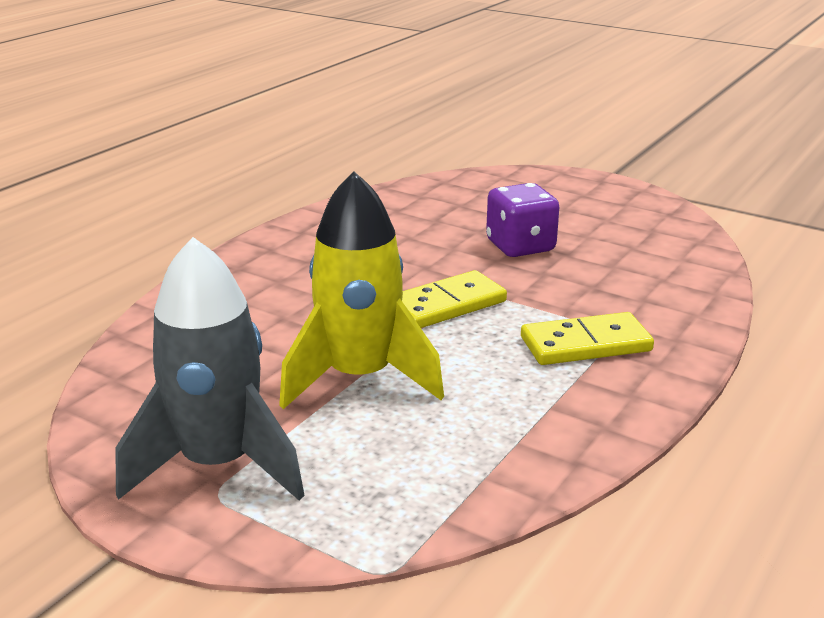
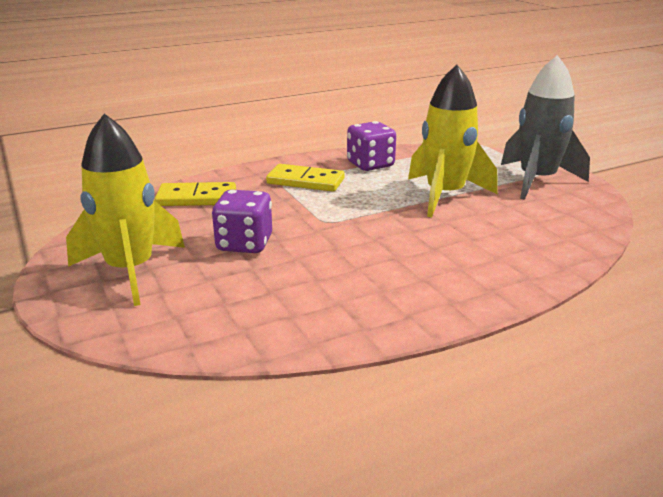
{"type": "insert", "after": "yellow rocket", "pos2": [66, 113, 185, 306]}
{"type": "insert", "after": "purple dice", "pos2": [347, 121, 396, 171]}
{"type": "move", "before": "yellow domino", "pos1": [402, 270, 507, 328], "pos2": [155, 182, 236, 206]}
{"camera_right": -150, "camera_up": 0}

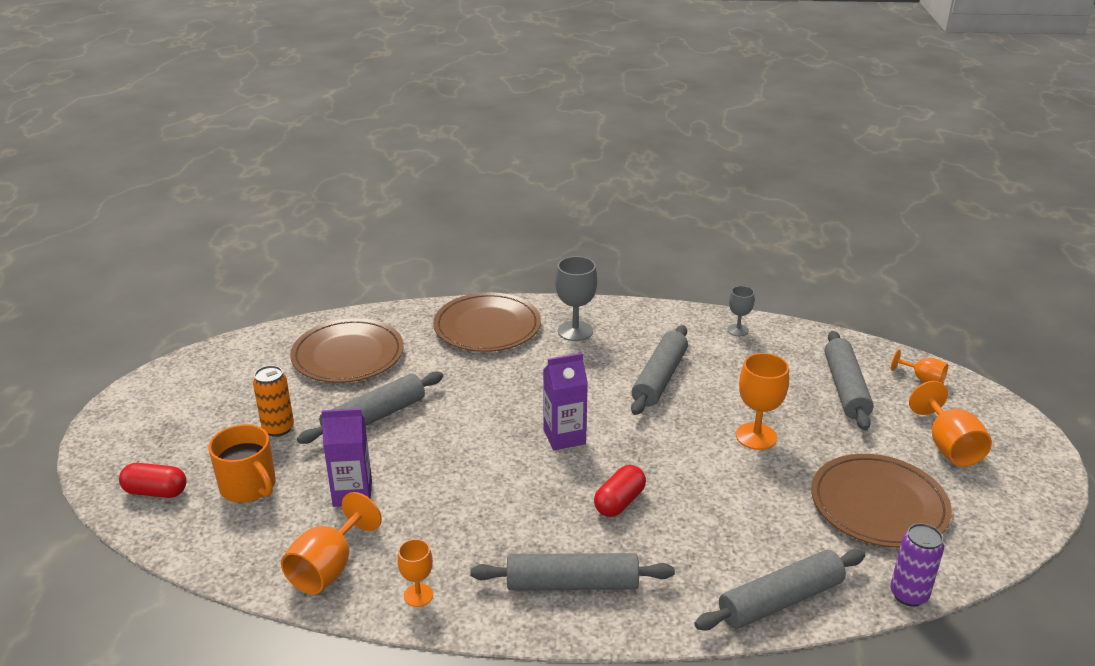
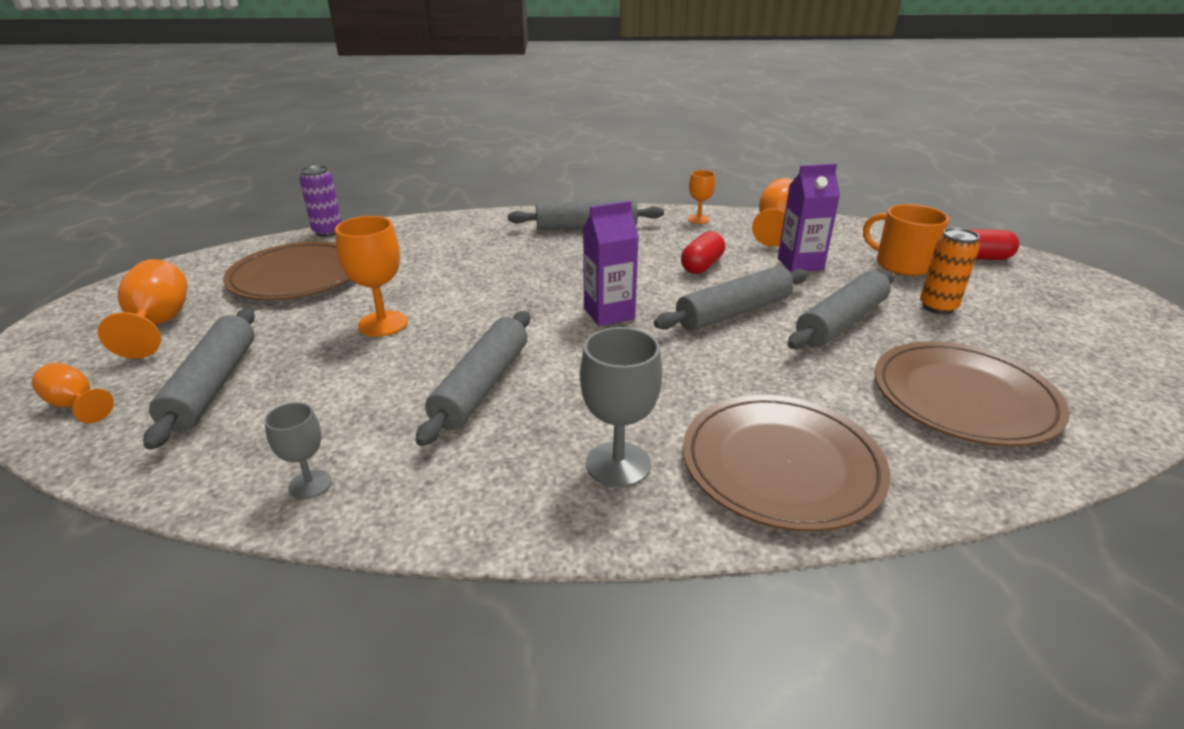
{"type": "move", "before": "red capsule", "pos1": [594, 465, 646, 517], "pos2": [681, 231, 725, 274]}
{"type": "move", "before": "grey rolling pin", "pos1": [694, 549, 865, 630], "pos2": [654, 266, 809, 331]}
{"camera_right": 175, "camera_up": 0}

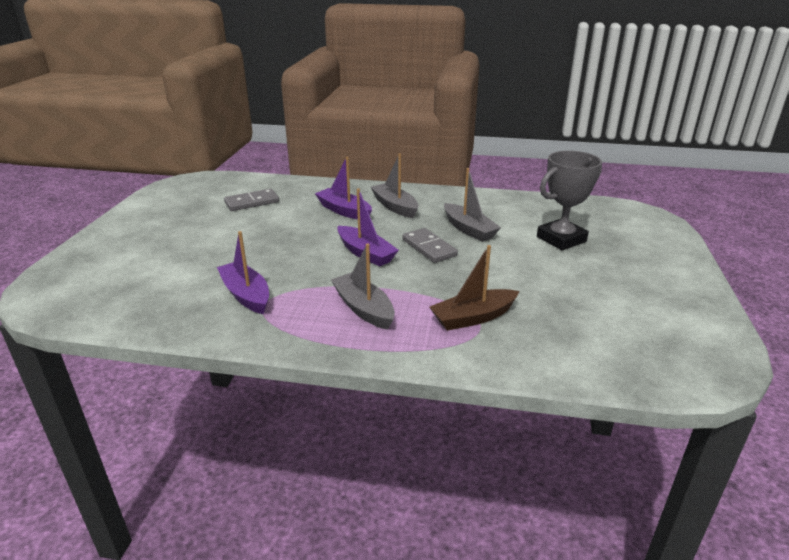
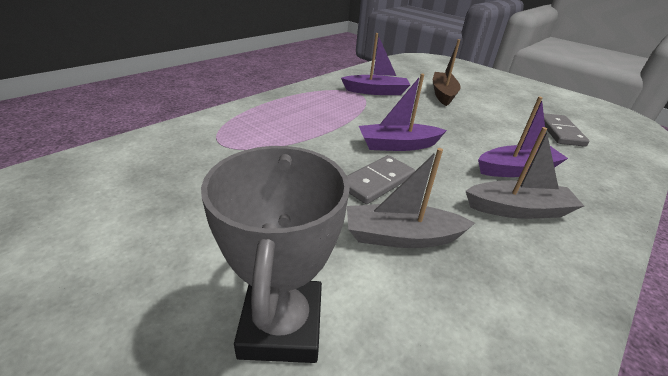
{"type": "delete", "before": "grey boat", "pos1": [331, 244, 395, 330]}
{"type": "move", "before": "brown boat", "pos1": [429, 245, 520, 331], "pos2": [433, 39, 461, 106]}
{"type": "rotate", "before": "grey domino", "pos1": [402, 228, 458, 263], "pos2": [347, 155, 415, 204], "turn": -45}
{"camera_right": 120, "camera_up": 5}

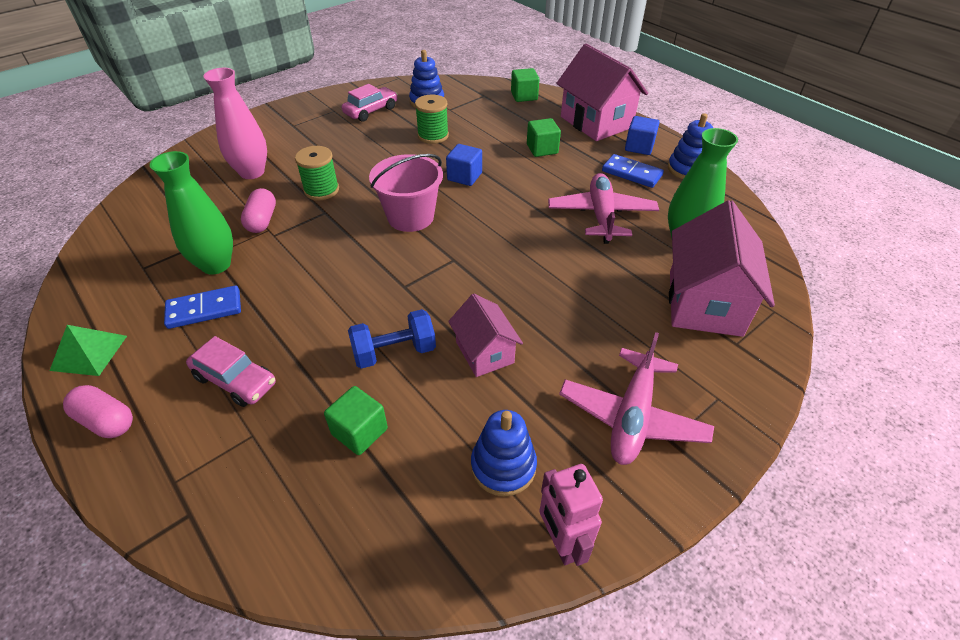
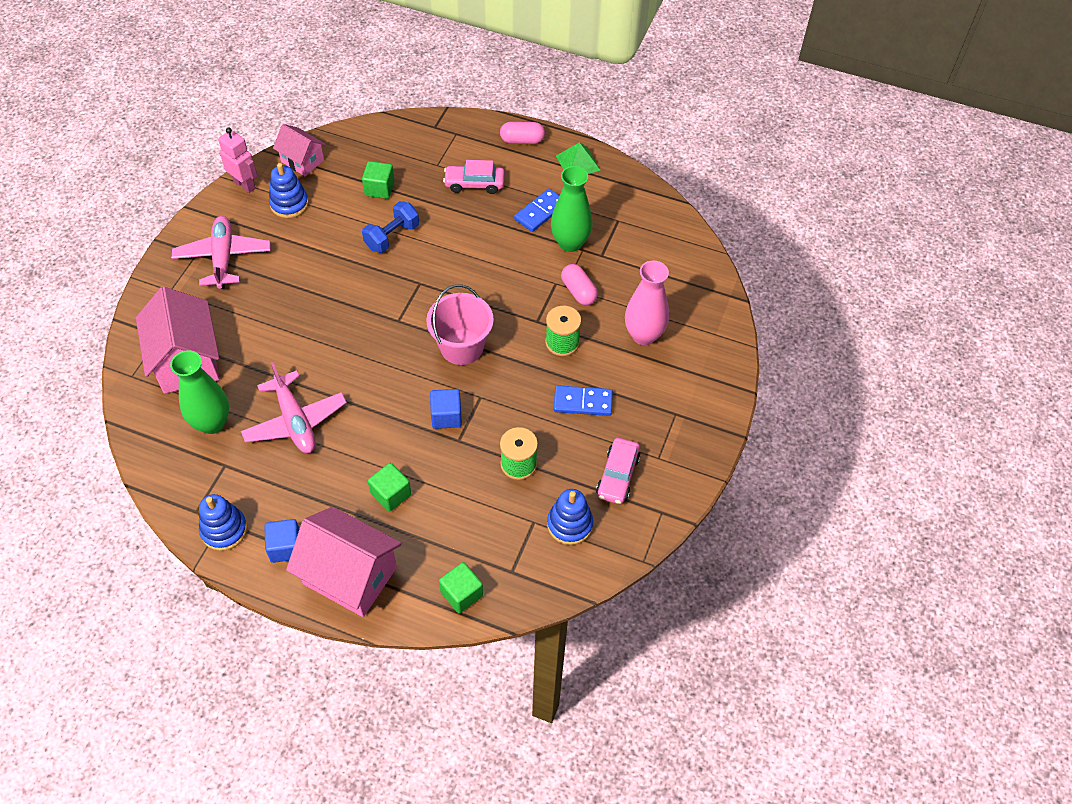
{"type": "move", "before": "pink house", "pos1": [448, 294, 523, 377], "pos2": [273, 124, 326, 177]}
{"type": "move", "before": "blue domino", "pos1": [602, 154, 664, 188], "pos2": [554, 385, 613, 416]}
{"camera_right": 150, "camera_up": 10}

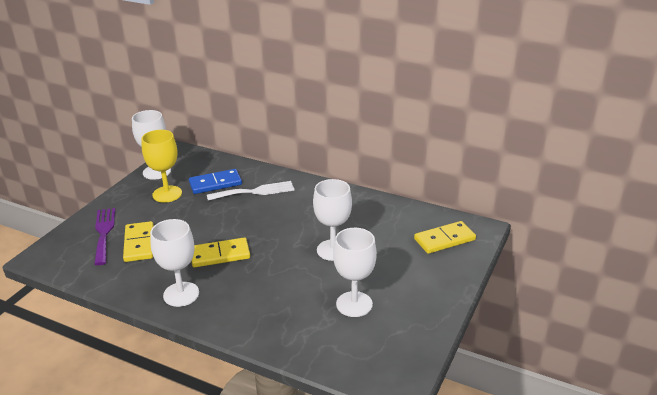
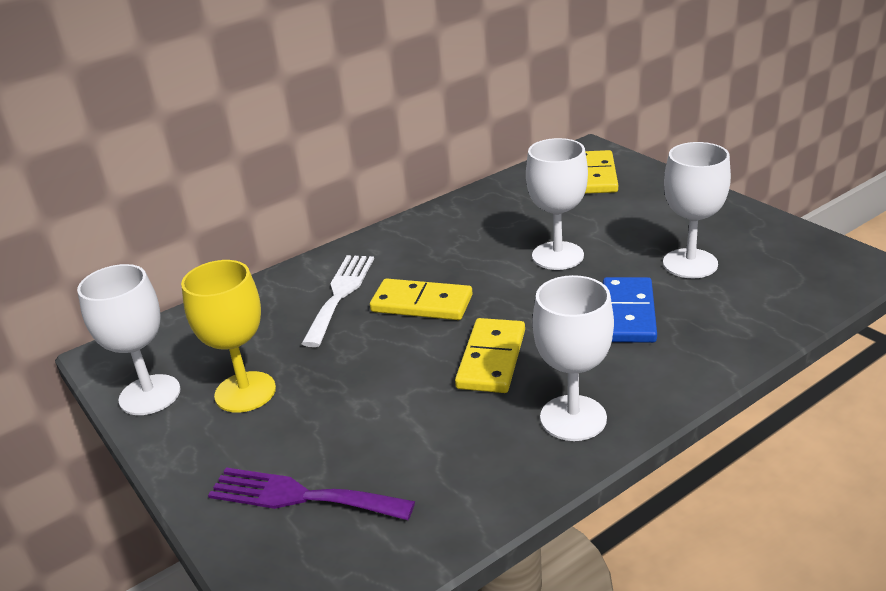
{"type": "move", "before": "yellow domino", "pos1": [123, 221, 154, 262], "pos2": [370, 278, 473, 320]}
{"type": "move", "before": "blue domino", "pos1": [189, 169, 242, 194], "pos2": [603, 277, 657, 343]}
{"camera_right": -60, "camera_up": 0}

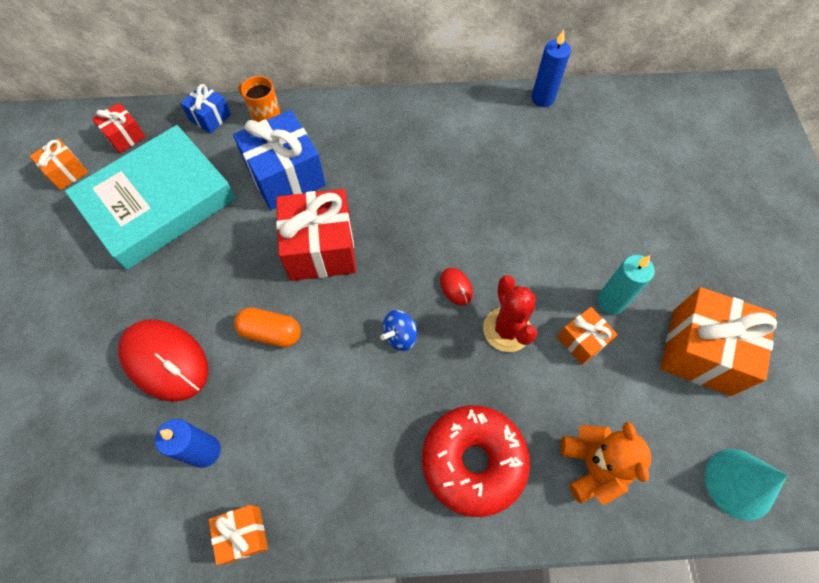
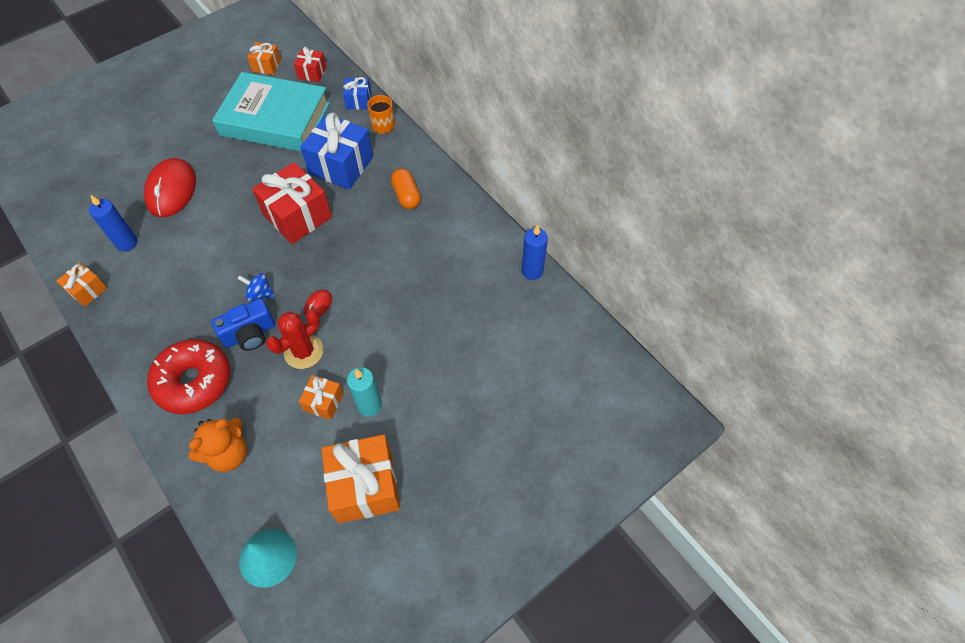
{"type": "insert", "after": "blue camera", "pos2": [211, 299, 275, 351]}
{"type": "move", "before": "orange capsule", "pos1": [234, 308, 301, 347], "pos2": [391, 169, 421, 209]}
{"camera_right": 55, "camera_up": -5}

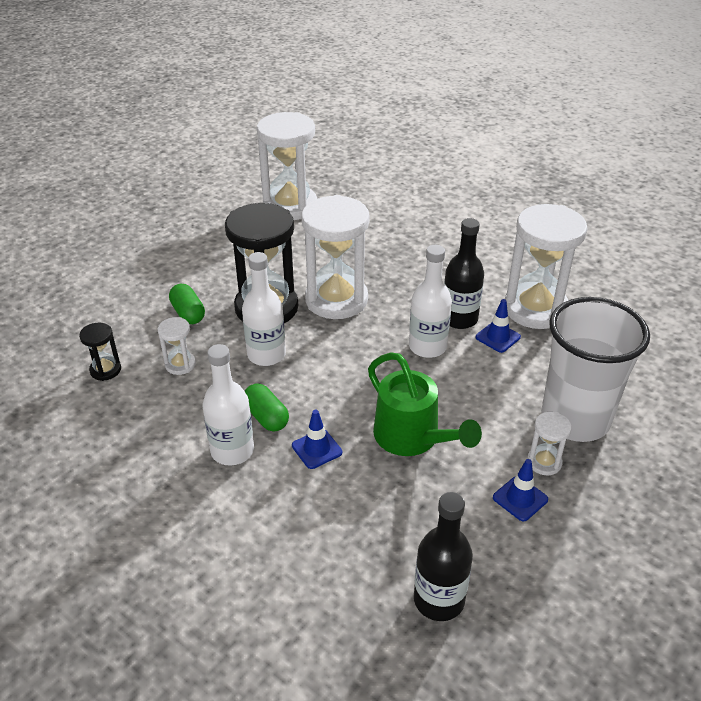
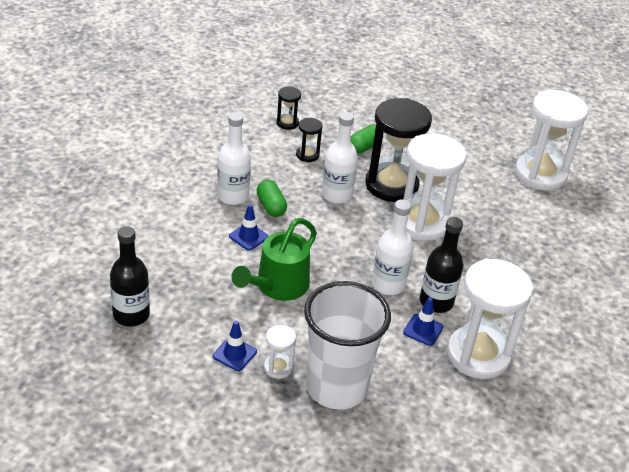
{"type": "recolor", "before": "white hourglass", "after": "black hourglass", "pos1": [158, 317, 196, 375], "pos2": [296, 118, 322, 162]}
{"type": "rotate", "before": "green capsule", "pos1": [245, 383, 289, 432], "pos2": [256, 180, 287, 217], "turn": -60}
{"camera_right": 70, "camera_up": 0}

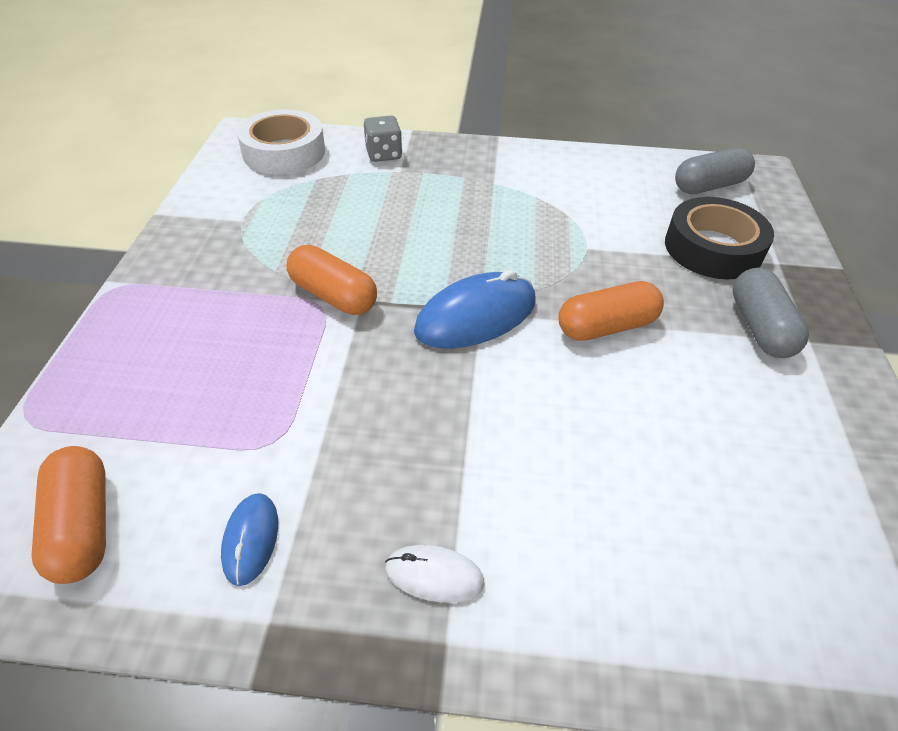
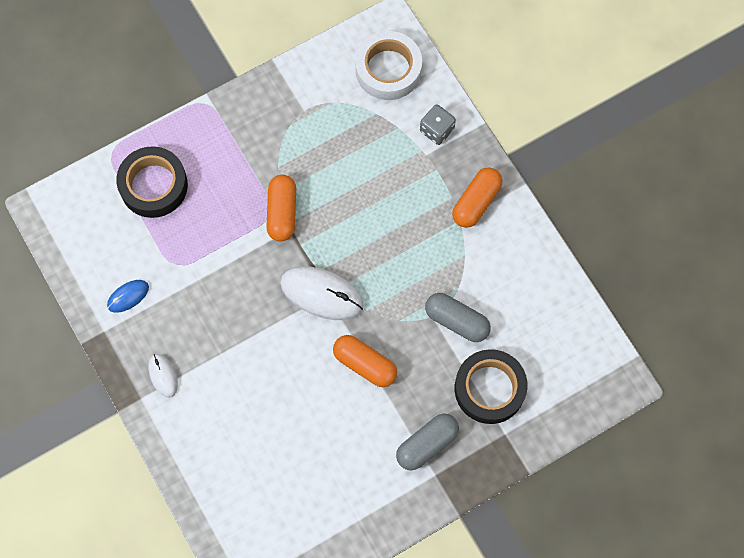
{"type": "insert", "after": "black tape", "pos2": [116, 146, 188, 218]}
{"type": "move", "before": "orange capsule", "pos1": [31, 446, 106, 584], "pos2": [452, 167, 502, 228]}
{"type": "move", "before": "grey capsule", "pos1": [675, 148, 755, 194], "pos2": [425, 293, 491, 342]}
{"type": "recolor", "before": "blue mouse", "after": "white mouse", "pos1": [414, 270, 536, 349], "pos2": [280, 266, 364, 320]}
{"camera_right": 55, "camera_up": 25}

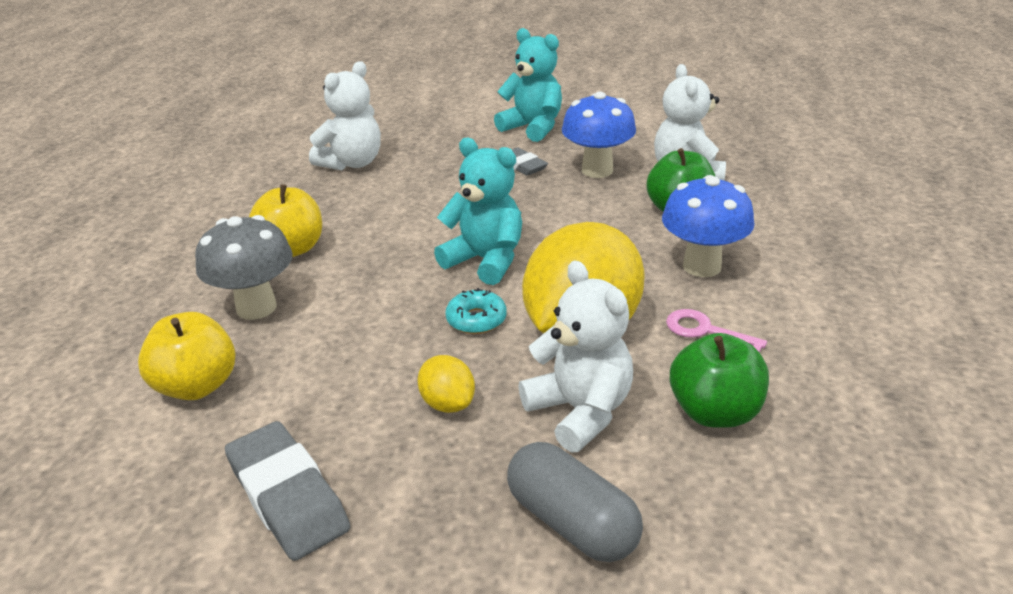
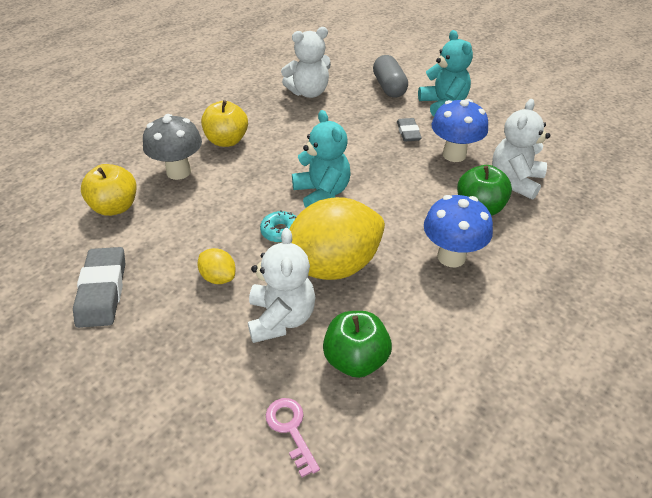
{"type": "move", "before": "grey capsule", "pos1": [507, 442, 643, 562], "pos2": [373, 55, 408, 98]}
{"type": "move", "before": "pink key", "pos1": [666, 309, 767, 353], "pos2": [266, 398, 320, 477]}
{"type": "rotate", "before": "yellow lemon", "pos1": [417, 355, 475, 413], "pos2": [197, 248, 236, 284], "turn": -45}
{"camera_right": 30, "camera_up": 10}

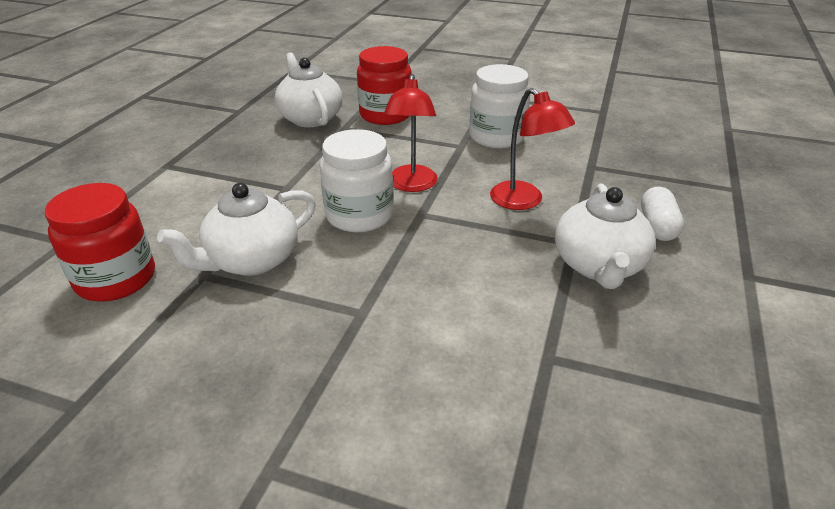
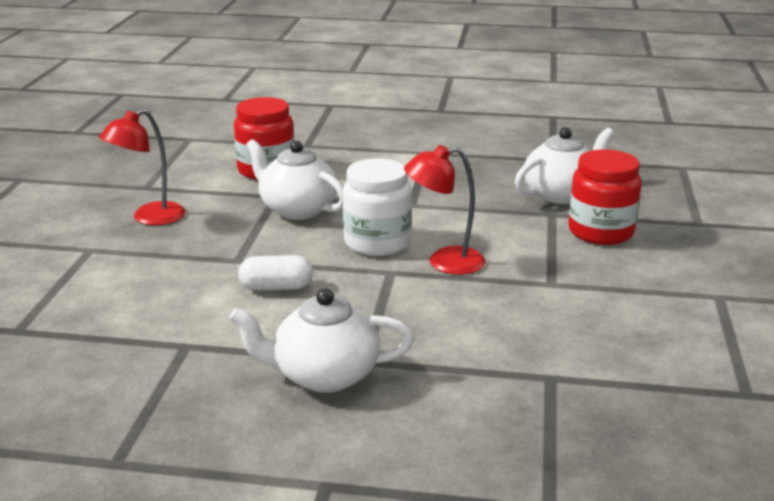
{"type": "delete", "before": "white jar", "pos1": [469, 64, 530, 148]}
{"type": "move", "before": "red lamp", "pos1": [490, 88, 575, 210], "pos2": [99, 109, 185, 225]}
{"type": "move", "before": "white capsule", "pos1": [641, 186, 684, 241], "pos2": [238, 255, 313, 291]}
{"camera_right": 80, "camera_up": -10}

